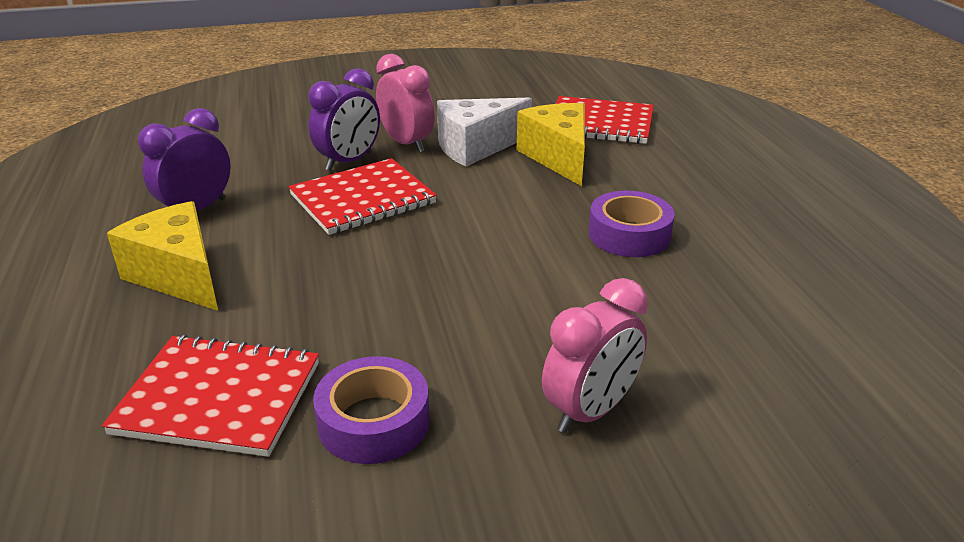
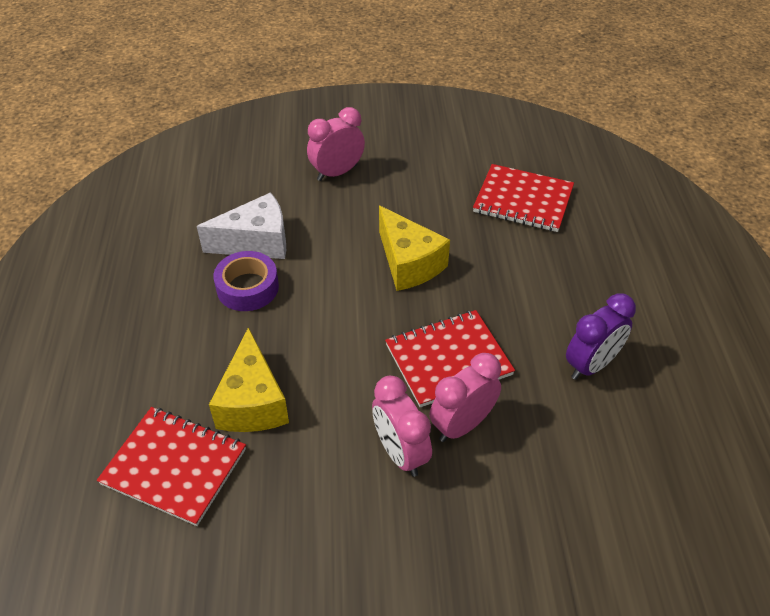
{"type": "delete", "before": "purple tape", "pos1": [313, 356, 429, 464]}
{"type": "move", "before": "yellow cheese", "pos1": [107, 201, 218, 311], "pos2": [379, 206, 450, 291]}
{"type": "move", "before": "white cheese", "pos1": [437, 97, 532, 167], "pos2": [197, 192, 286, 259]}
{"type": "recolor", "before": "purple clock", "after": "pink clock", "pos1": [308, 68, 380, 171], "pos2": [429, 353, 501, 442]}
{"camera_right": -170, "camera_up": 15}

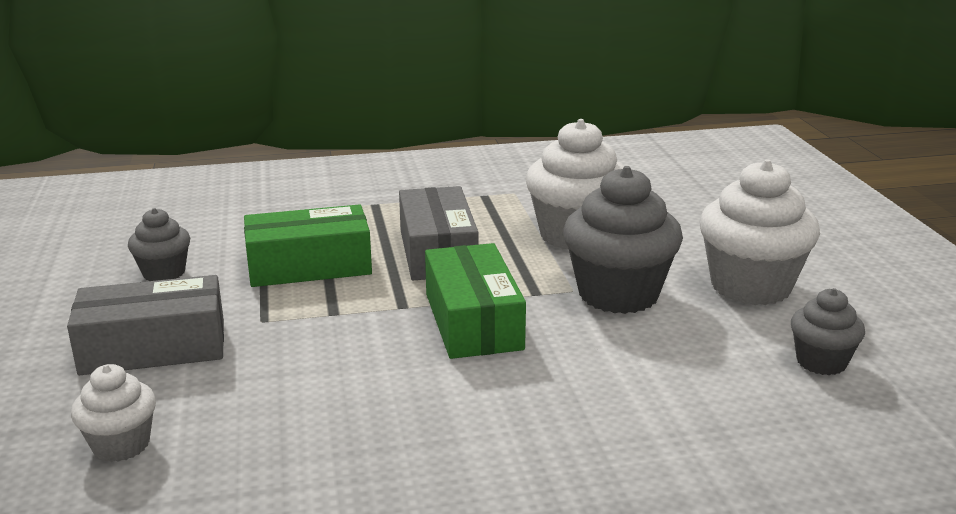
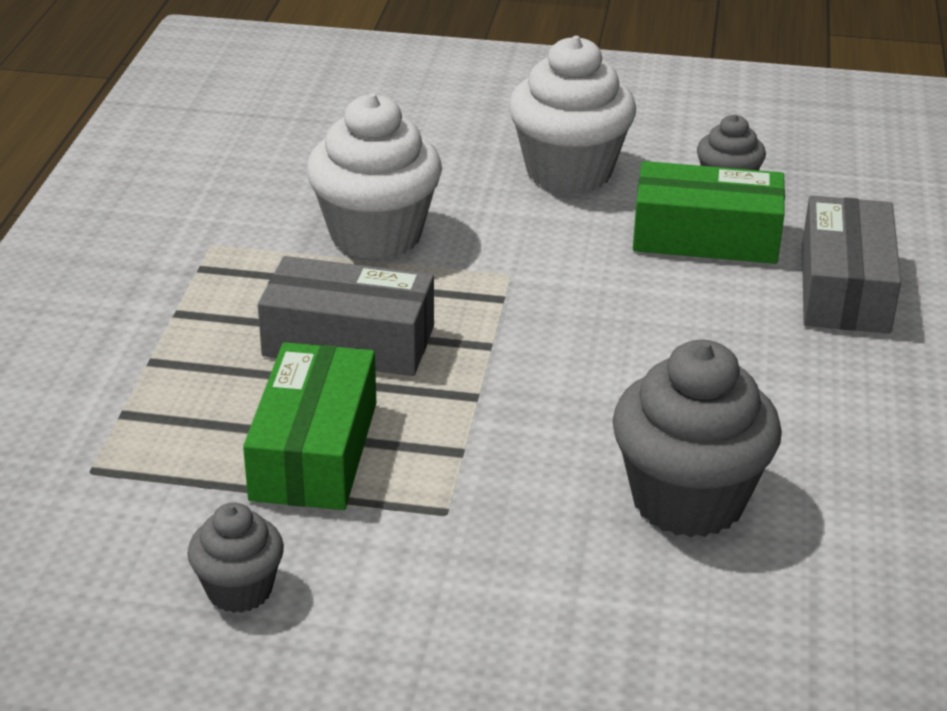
{"type": "delete", "before": "white cupcake", "pos1": [71, 364, 156, 462]}
{"type": "move", "before": "grey box", "pos1": [67, 275, 224, 375], "pos2": [802, 195, 901, 333]}
{"type": "move", "before": "green box", "pos1": [425, 243, 526, 359], "pos2": [633, 161, 785, 264]}
{"type": "move", "before": "grey cupcake", "pos1": [563, 166, 683, 314], "pos2": [613, 340, 782, 538]}
{"camera_right": -70, "camera_up": 10}

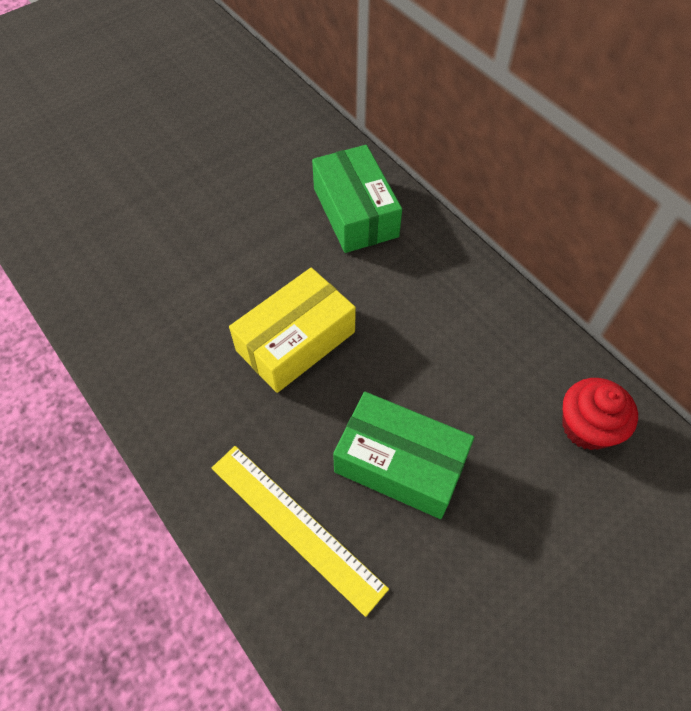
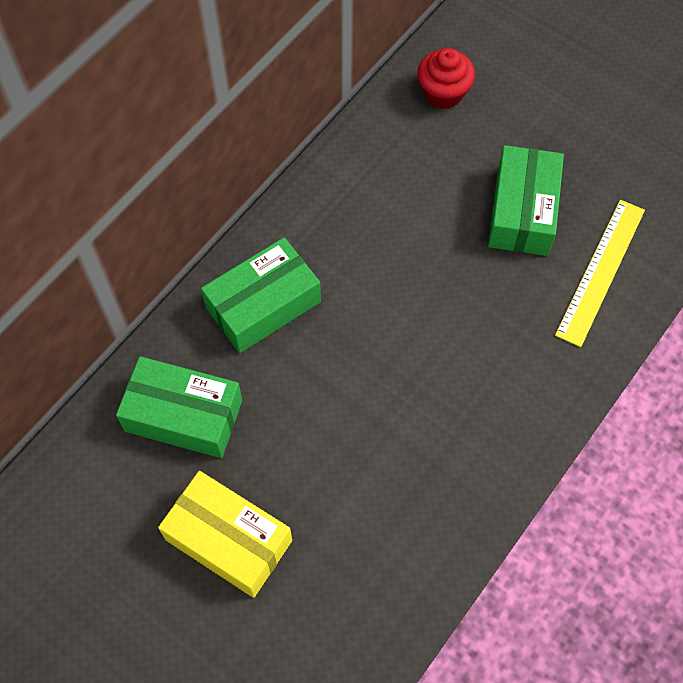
{"type": "insert", "after": "green box", "pos2": [116, 356, 242, 458]}
{"type": "move", "before": "yellow box", "pos1": [229, 268, 356, 393], "pos2": [158, 471, 292, 598]}
{"camera_right": -105, "camera_up": 5}

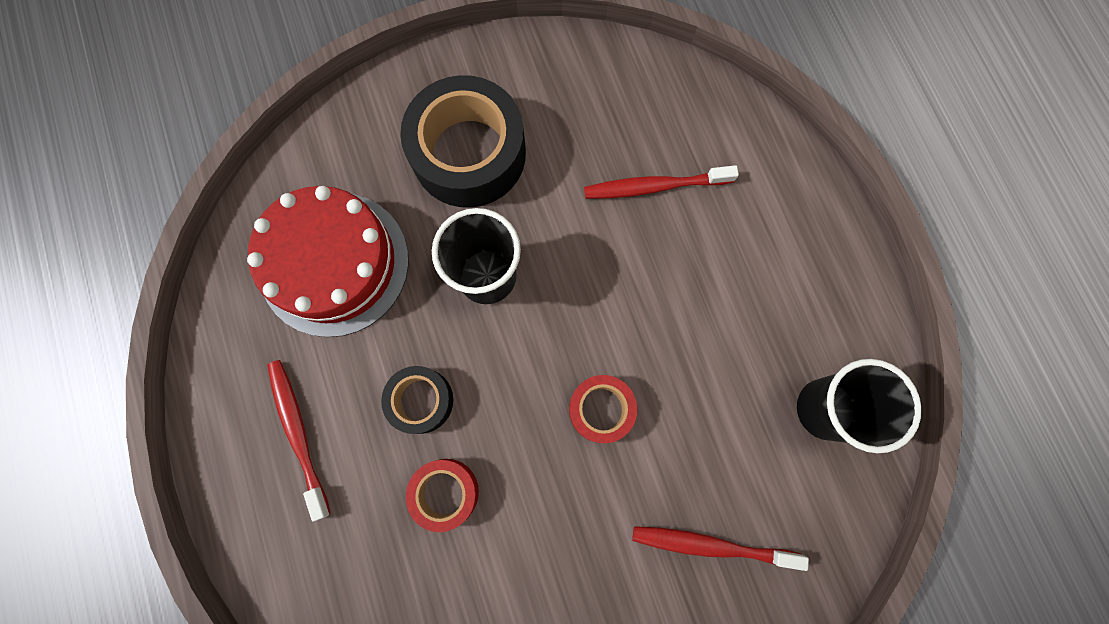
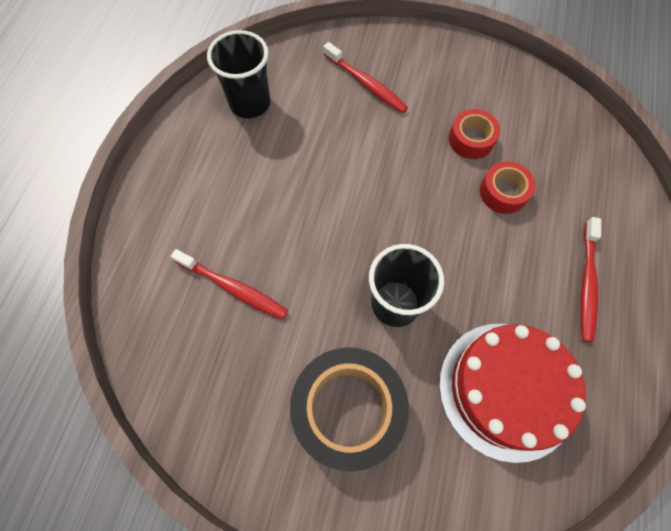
{"type": "delete", "before": "black tape", "pos1": [381, 366, 453, 434]}
{"type": "move", "before": "red tape", "pos1": [569, 375, 637, 443], "pos2": [449, 109, 500, 159]}
{"camera_right": -145, "camera_up": -10}

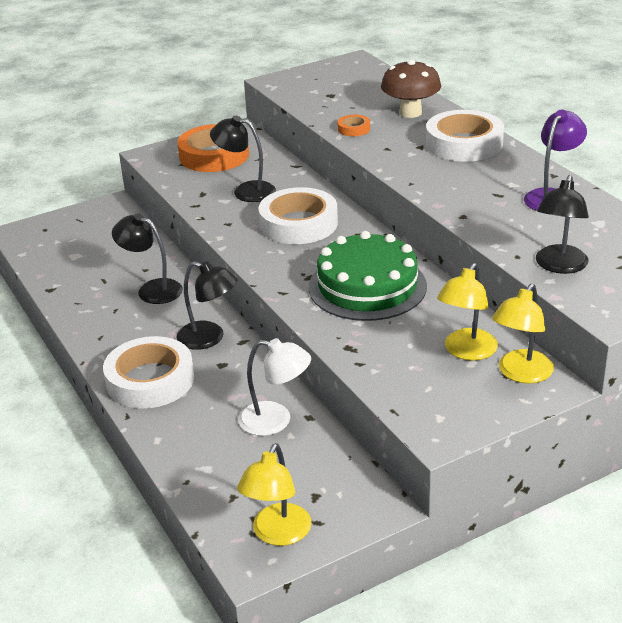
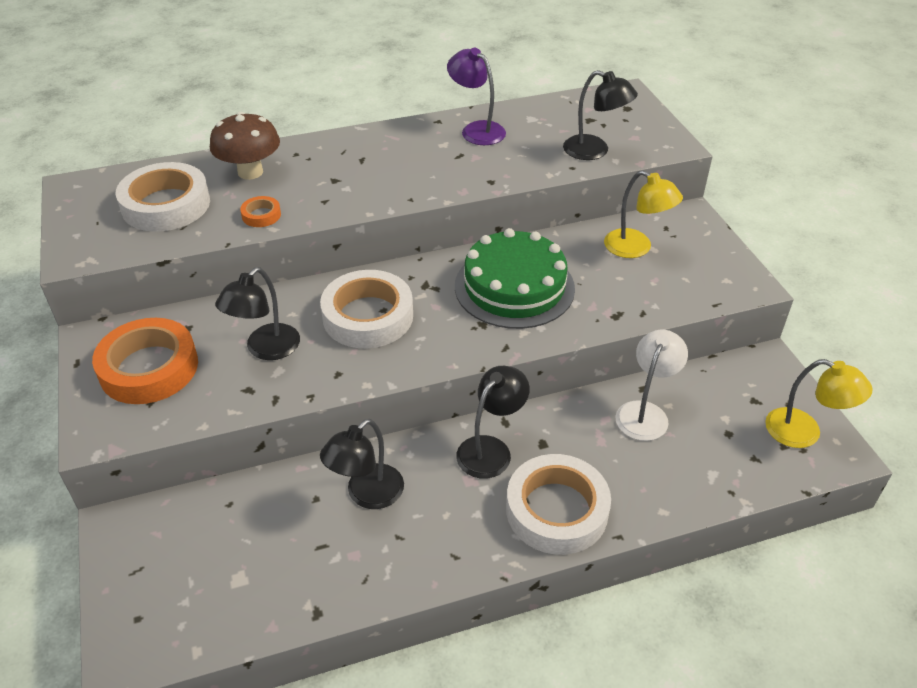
{"type": "delete", "before": "yellow lamp", "pos1": [492, 284, 554, 384]}
{"type": "move", "before": "white tape", "pos1": [426, 110, 504, 162], "pos2": [116, 162, 210, 232]}
{"camera_right": -80, "camera_up": 10}

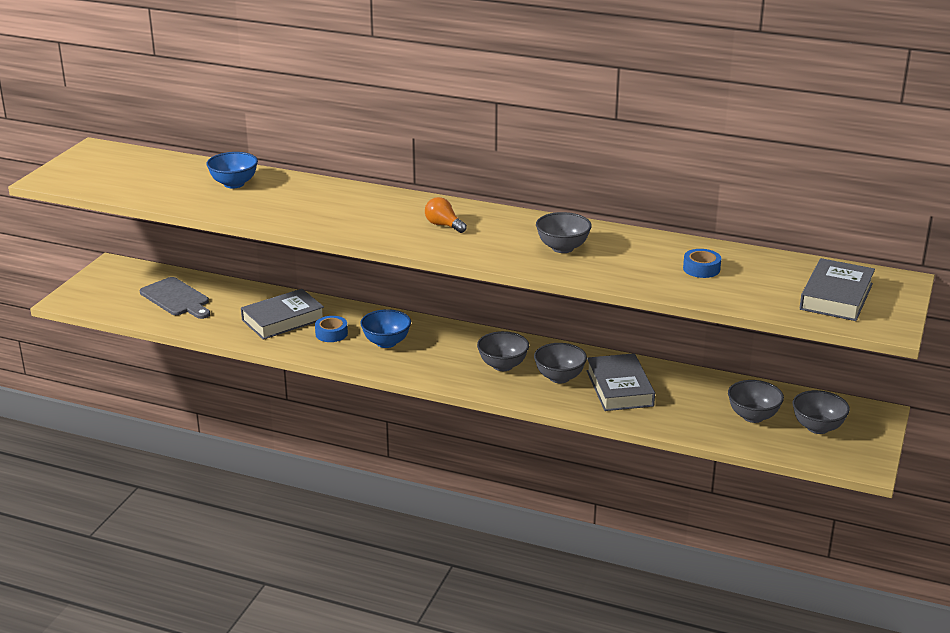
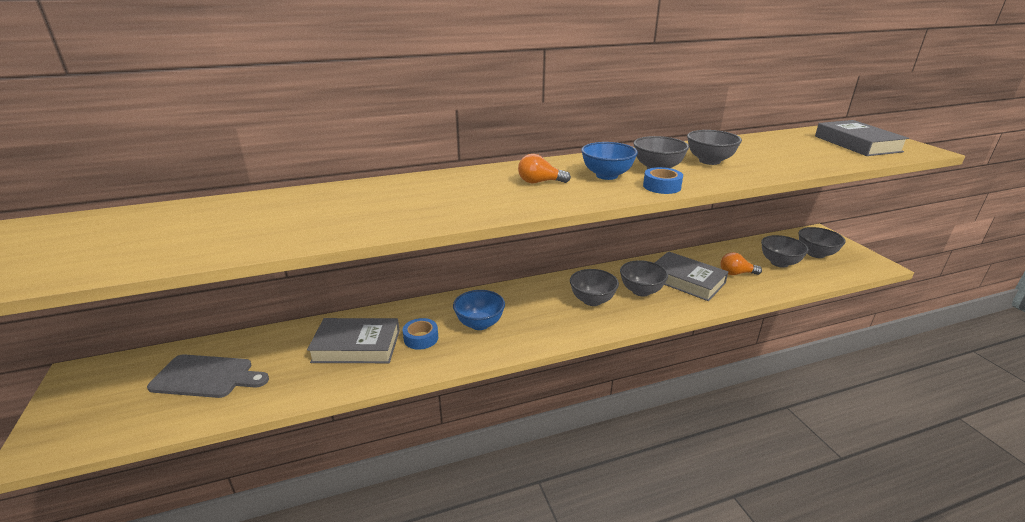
{"type": "insert", "after": "grey bowl", "pos2": [687, 130, 742, 165]}
{"type": "insert", "after": "orange light bulb", "pos2": [720, 252, 762, 275]}
{"type": "move", "before": "blue bowl", "pos1": [207, 152, 258, 189], "pos2": [581, 142, 638, 180]}
{"type": "move", "before": "blue tape", "pos1": [683, 249, 721, 278], "pos2": [643, 167, 683, 194]}
{"type": "rotate", "before": "grey book", "pos1": [241, 289, 324, 340], "pos2": [307, 318, 400, 363], "turn": 75}
{"camera_right": -40, "camera_up": 0}

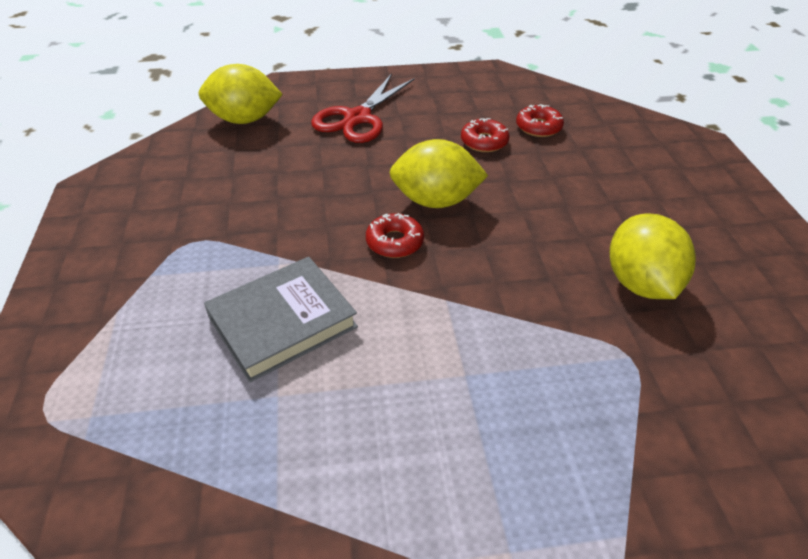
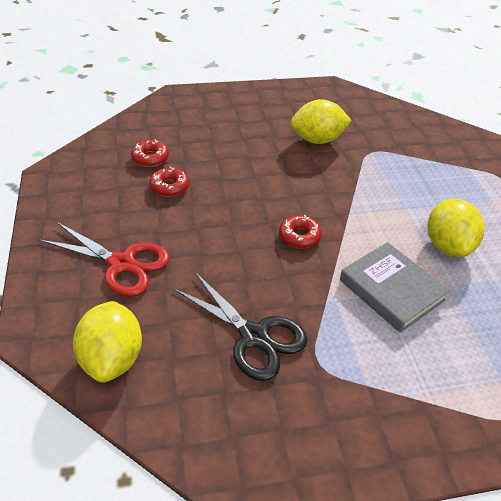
{"type": "insert", "after": "black scissors", "pos2": [173, 272, 308, 381]}
{"type": "move", "before": "yellow lemon", "pos1": [389, 139, 488, 208], "pos2": [428, 199, 484, 257]}
{"camera_right": -95, "camera_up": 0}

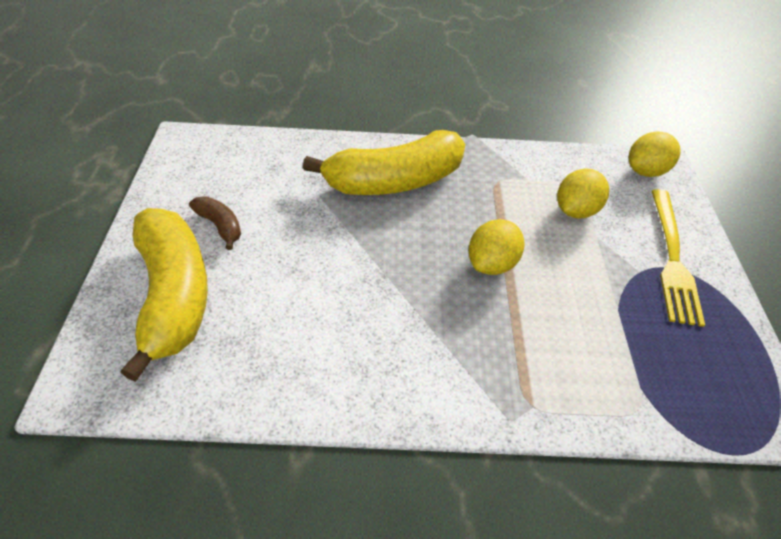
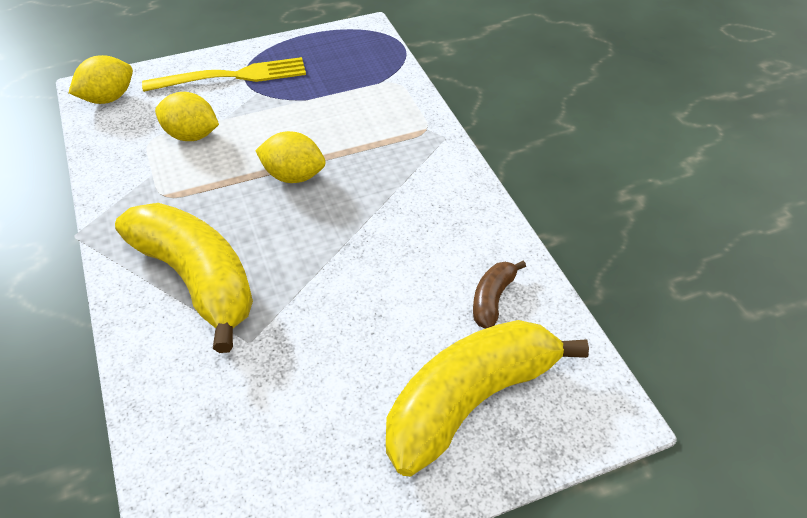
{"type": "move", "before": "brown banana", "pos1": [189, 196, 241, 250], "pos2": [473, 261, 526, 329]}
{"type": "rotate", "before": "yellow lemon", "pos1": [628, 131, 681, 177], "pos2": [68, 55, 133, 104], "turn": -75}
{"camera_right": -110, "camera_up": 0}

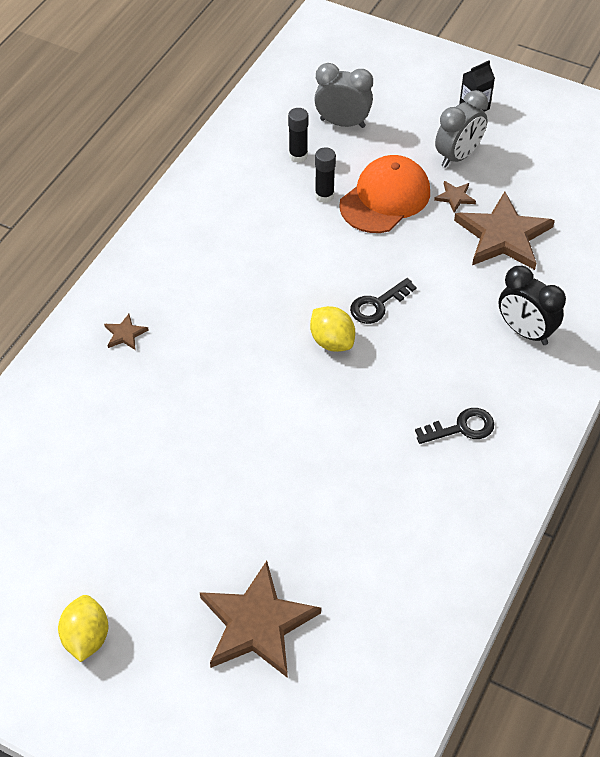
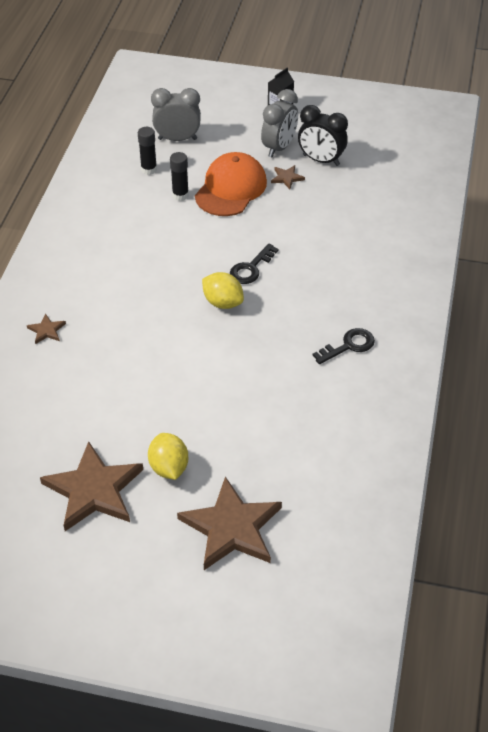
{"type": "move", "before": "yellow lemon", "pos1": [58, 595, 108, 662], "pos2": [148, 433, 188, 480]}
{"type": "move", "before": "brown star", "pos1": [454, 191, 555, 270], "pos2": [40, 441, 143, 531]}
{"type": "move", "before": "black clock", "pos1": [498, 266, 566, 345], "pos2": [298, 105, 348, 166]}
{"camera_right": -15, "camera_up": -5}

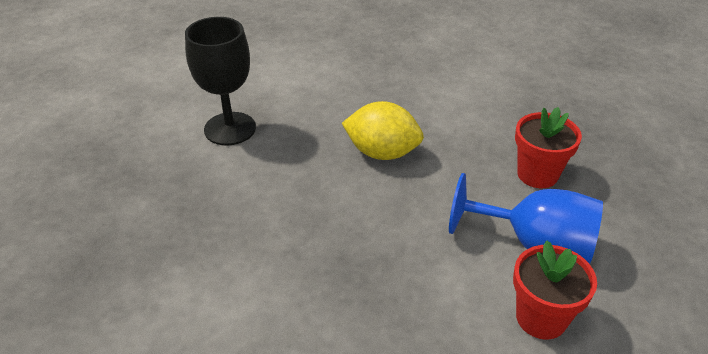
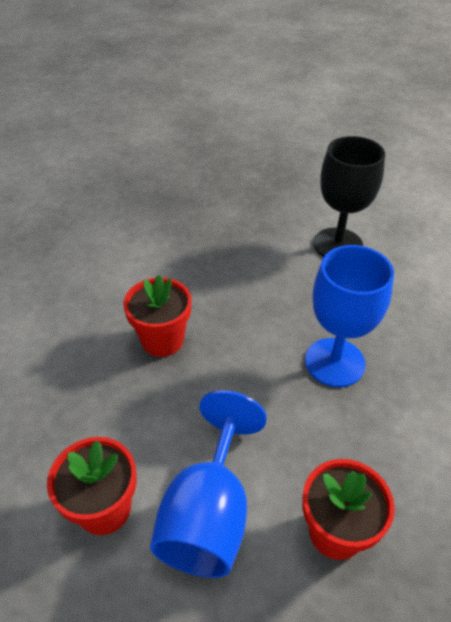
{"type": "insert", "after": "red flower pot", "pos2": [123, 275, 192, 357]}
{"type": "replace", "before": "yellow lemon", "after": "blue goblet", "pos1": [342, 101, 424, 160], "pos2": [305, 245, 394, 387]}
{"camera_right": 85, "camera_up": 5}

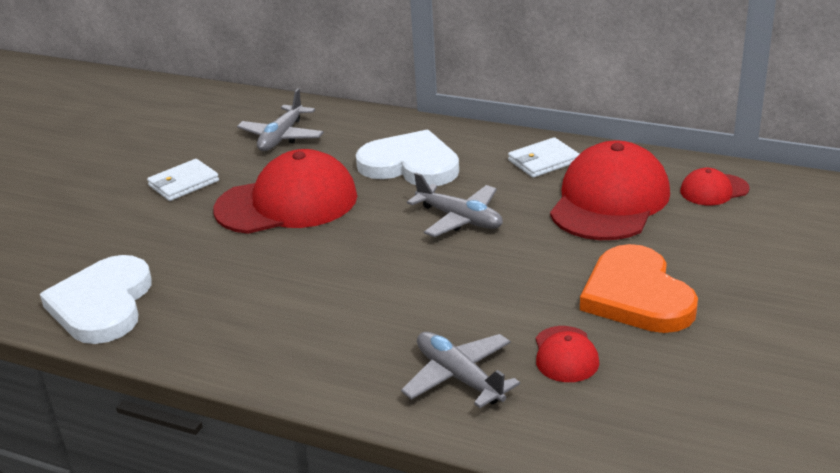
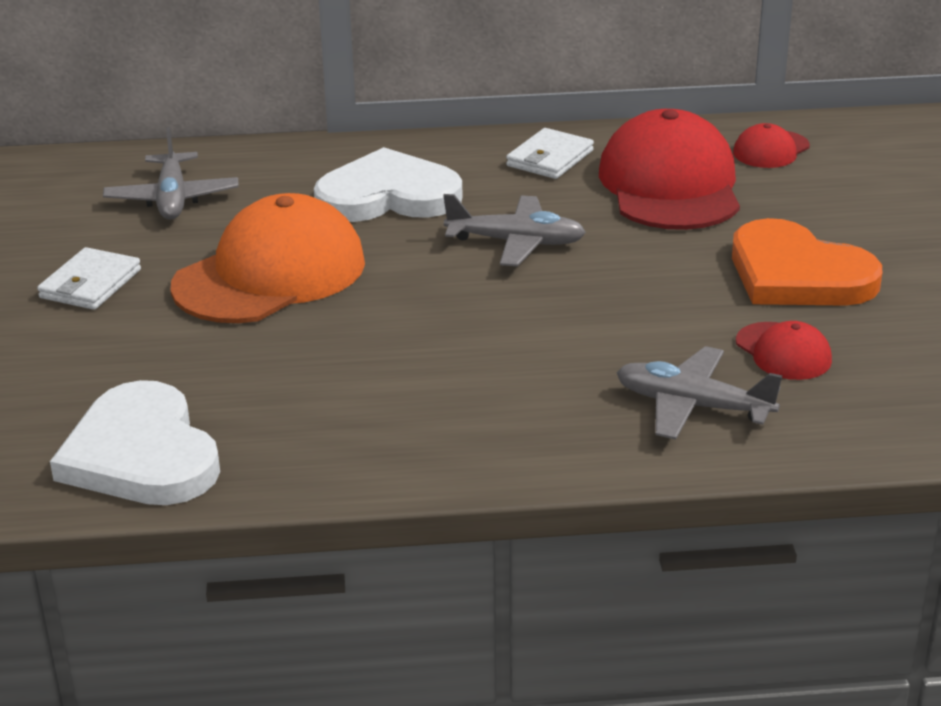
{"type": "recolor", "before": "red cap", "after": "orange cap", "pos1": [213, 149, 357, 234], "pos2": [170, 193, 365, 323]}
{"camera_right": -30, "camera_up": 0}

